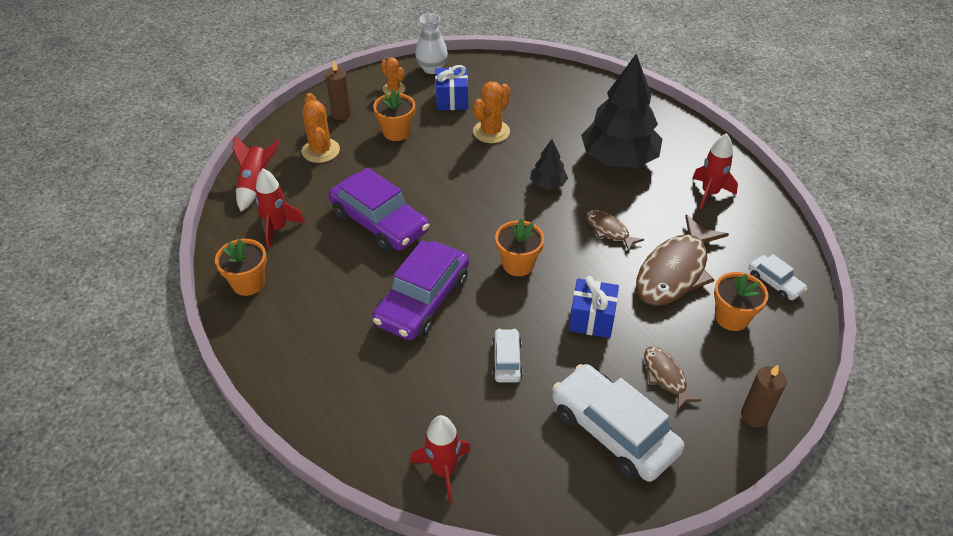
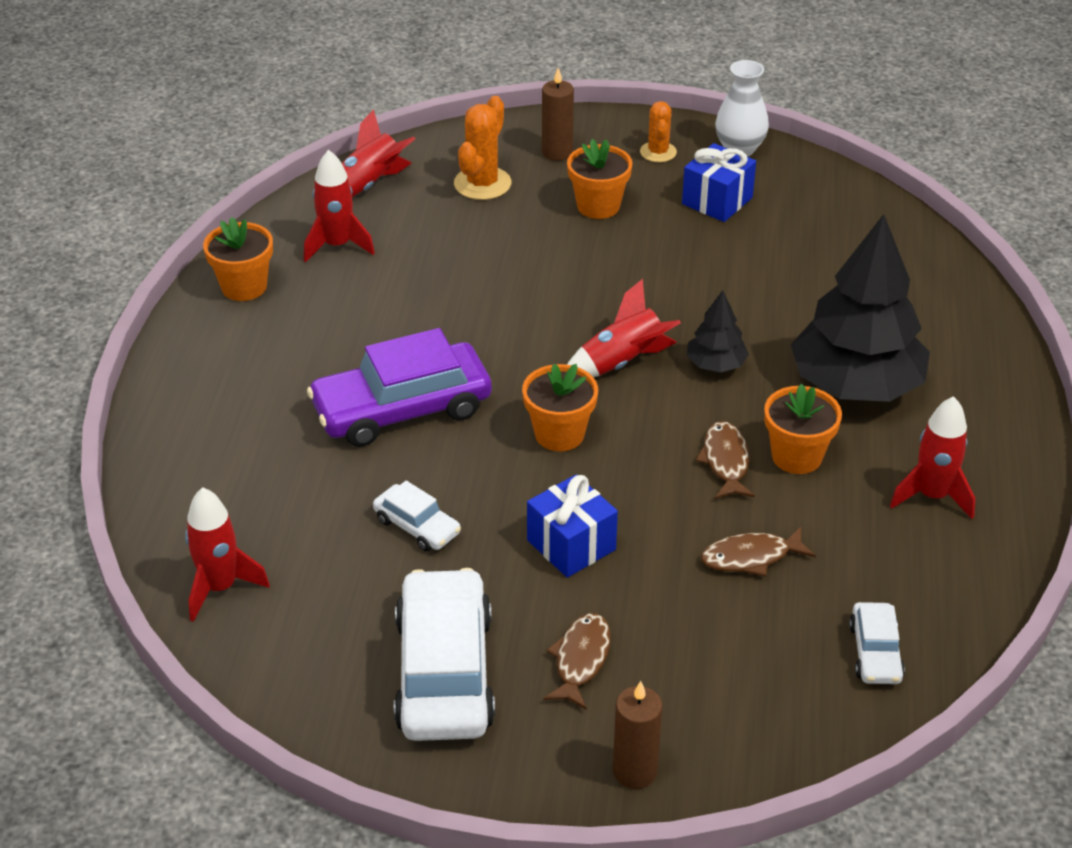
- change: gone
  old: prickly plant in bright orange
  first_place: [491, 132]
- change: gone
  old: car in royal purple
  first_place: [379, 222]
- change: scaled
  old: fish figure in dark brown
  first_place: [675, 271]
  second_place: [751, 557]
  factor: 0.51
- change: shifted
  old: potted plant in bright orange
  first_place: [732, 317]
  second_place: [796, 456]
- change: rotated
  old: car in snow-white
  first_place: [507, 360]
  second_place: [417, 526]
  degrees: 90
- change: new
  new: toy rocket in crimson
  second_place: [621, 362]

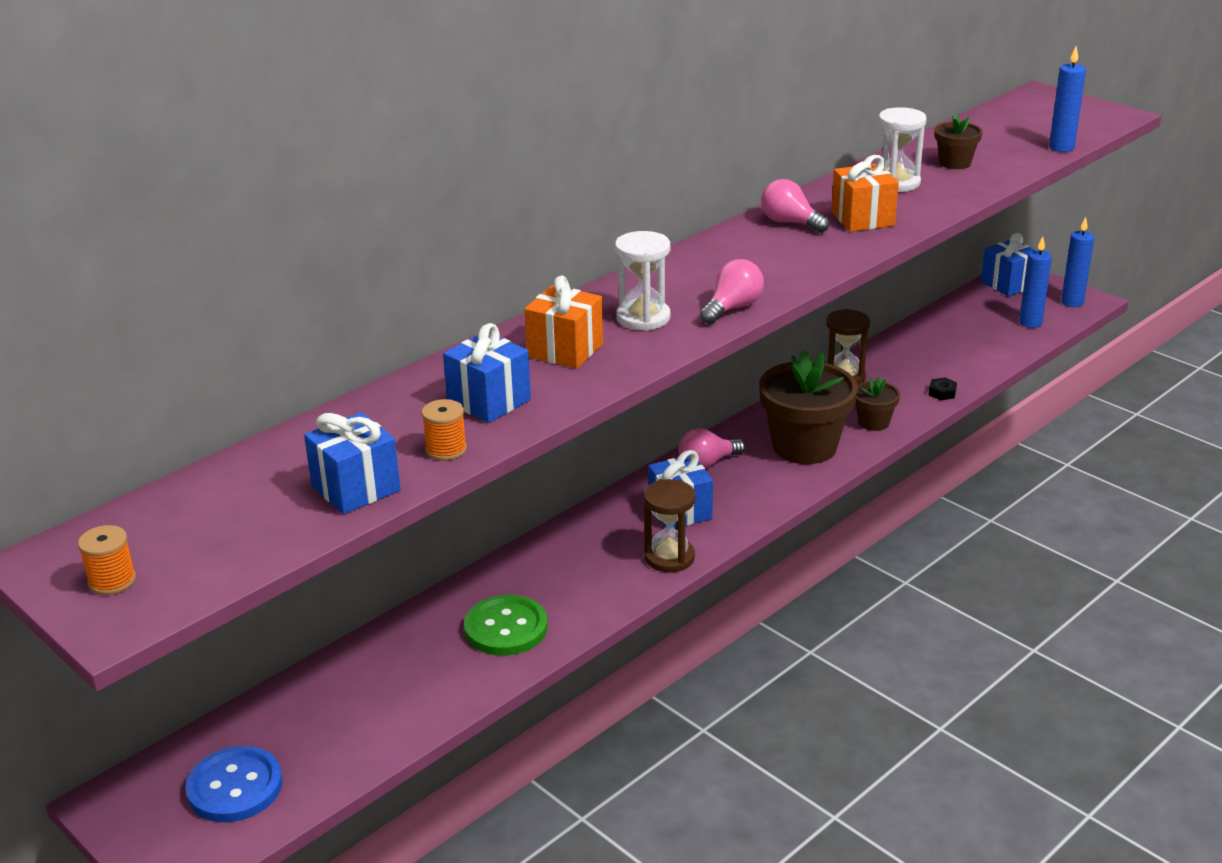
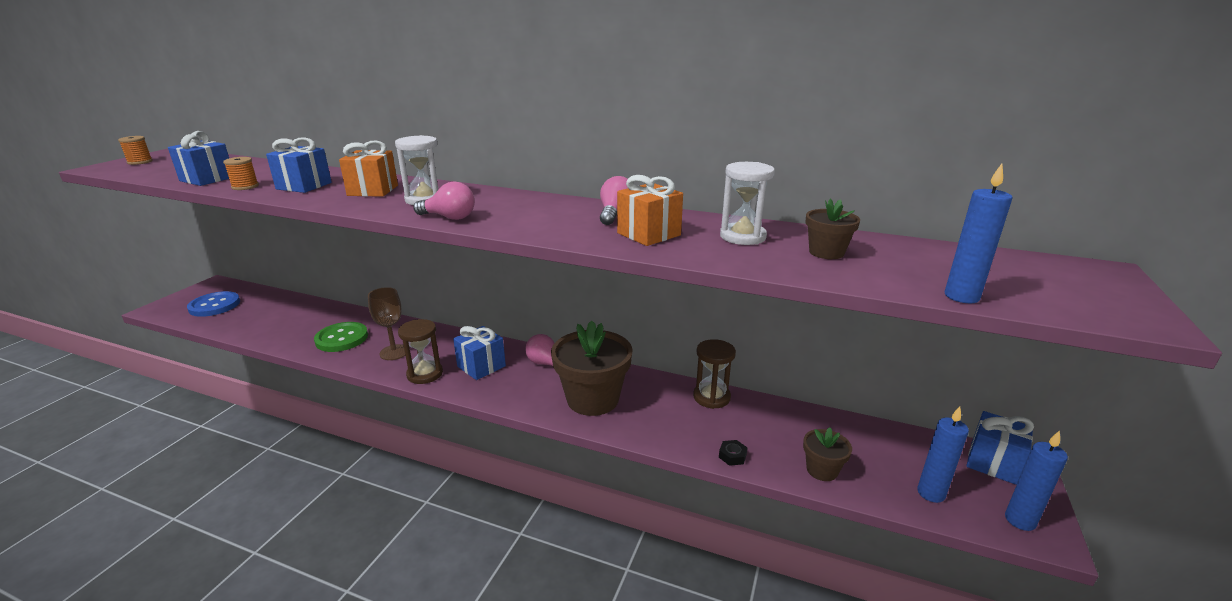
- change: shifted
  old: potted plant in dark brown
  first_place: [874, 422]
  second_place: [822, 470]
- change: new
  new: wine glass in dark brown
  second_place: [394, 352]

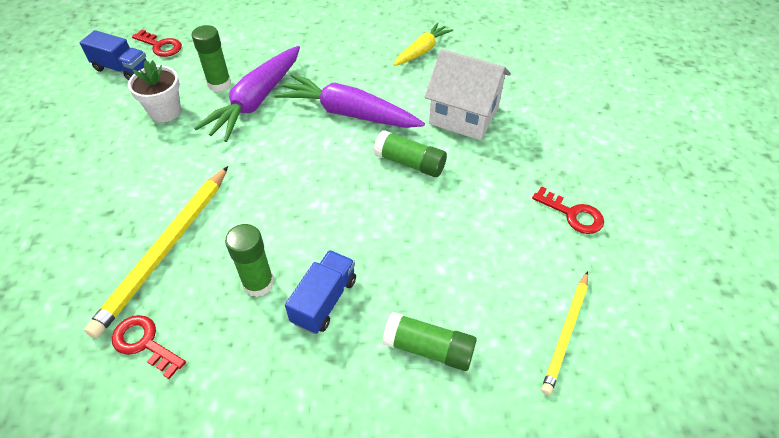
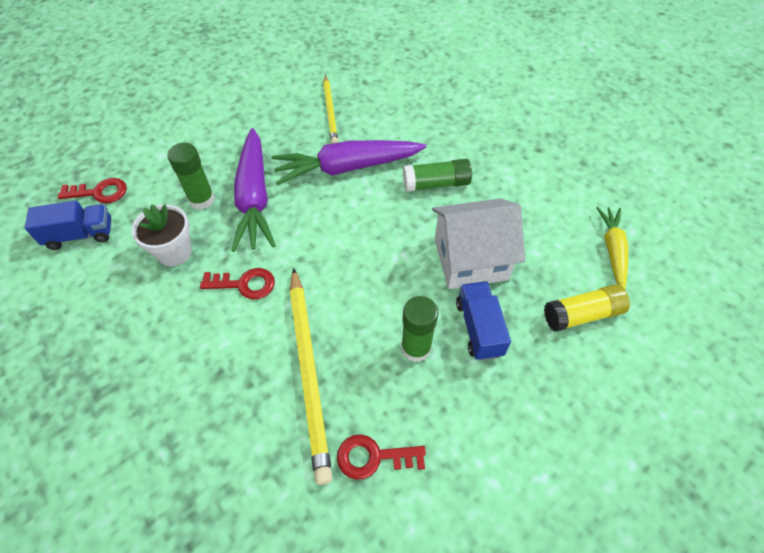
- change: shifted
  old: carrot in bright yellow
  first_place: [422, 50]
  second_place: [612, 250]
- change: shifted
  old: house in snow-white
  first_place: [464, 115]
  second_place: [470, 259]
- change: shifted
  old: latchkey in crimson
  first_place: [573, 214]
  second_place: [244, 284]
- change: shifted
  old: pencil in bright yellow
  first_place: [566, 333]
  second_place: [330, 111]
- change: repainted
  old: glue in green
  new: glue in bright yellow
  first_place: [428, 348]
  second_place: [582, 314]

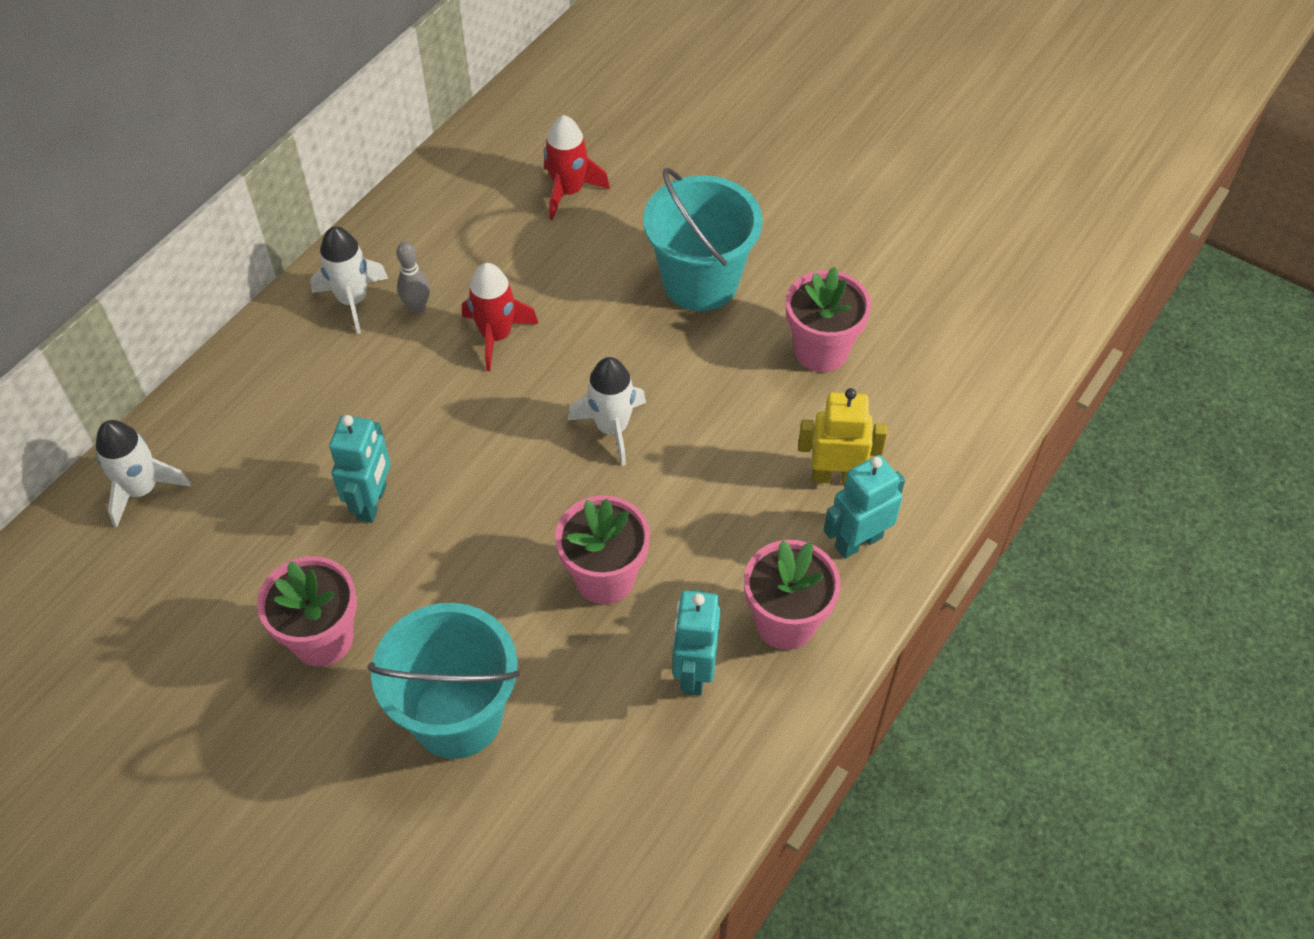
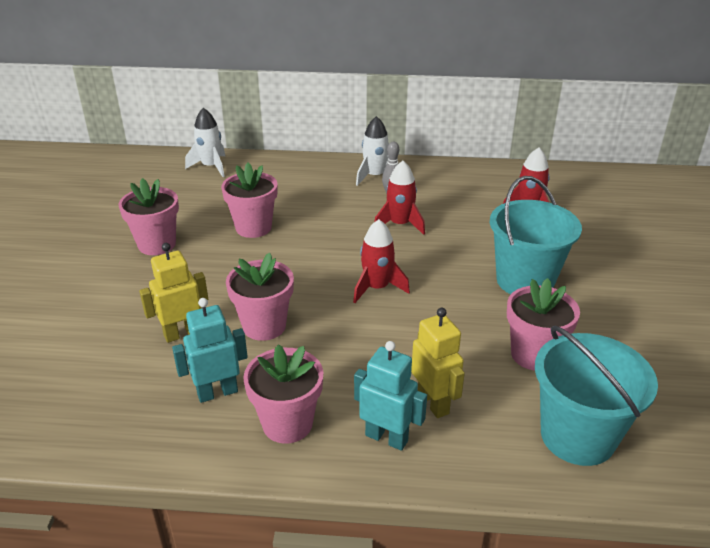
- change: repainted
  old: toy rocket in snow-white
  new: toy rocket in crimson
  first_place: [612, 428]
  second_place: [377, 288]
- change: swapped
  old: robot figure in turquoise
  new: potted plant in pink
  first_place: [372, 502]
  second_place: [253, 228]
- change: shifted
  old: pail in turquoise
  first_place: [457, 716]
  second_place: [577, 436]
- change: new
  new: robot figure in bright yellow
  second_place: [182, 333]

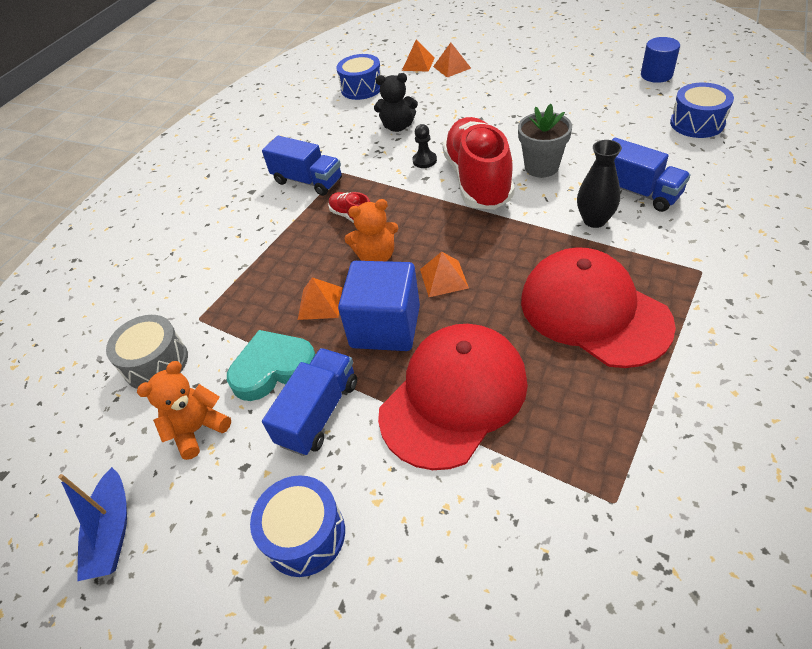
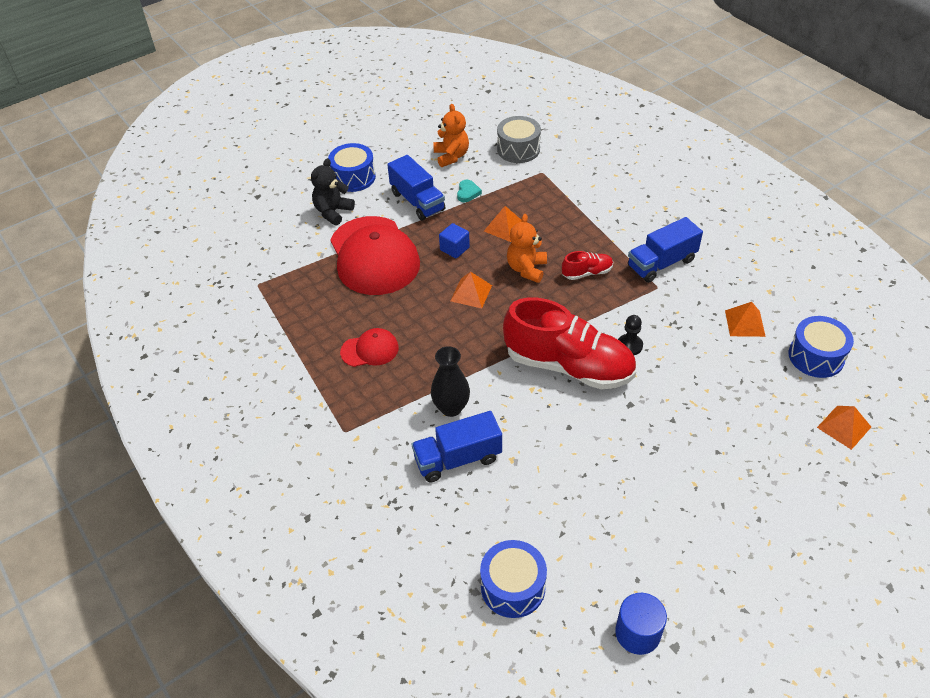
- change: shifted
  old: pyramid shape in bright orange
  first_place: [452, 67]
  second_place: [745, 323]
- change: shifted
  old: teddy in black
  first_place: [398, 126]
  second_place: [333, 212]
- change: gone
  old: potted plant in grey
  first_place: [541, 167]
- change: scaled
  old: baseball cap in crimson
  first_place: [593, 311]
  second_place: [370, 350]
  factor: 0.47
- change: scaled
  old: solid cube in blue
  first_place: [385, 326]
  second_place: [454, 249]
  factor: 0.47
- change: scaled
  old: heart in turquoise
  first_place: [273, 368]
  second_place: [467, 193]
  factor: 0.49
- change: gone
  old: toy boat in blue
  first_place: [112, 532]

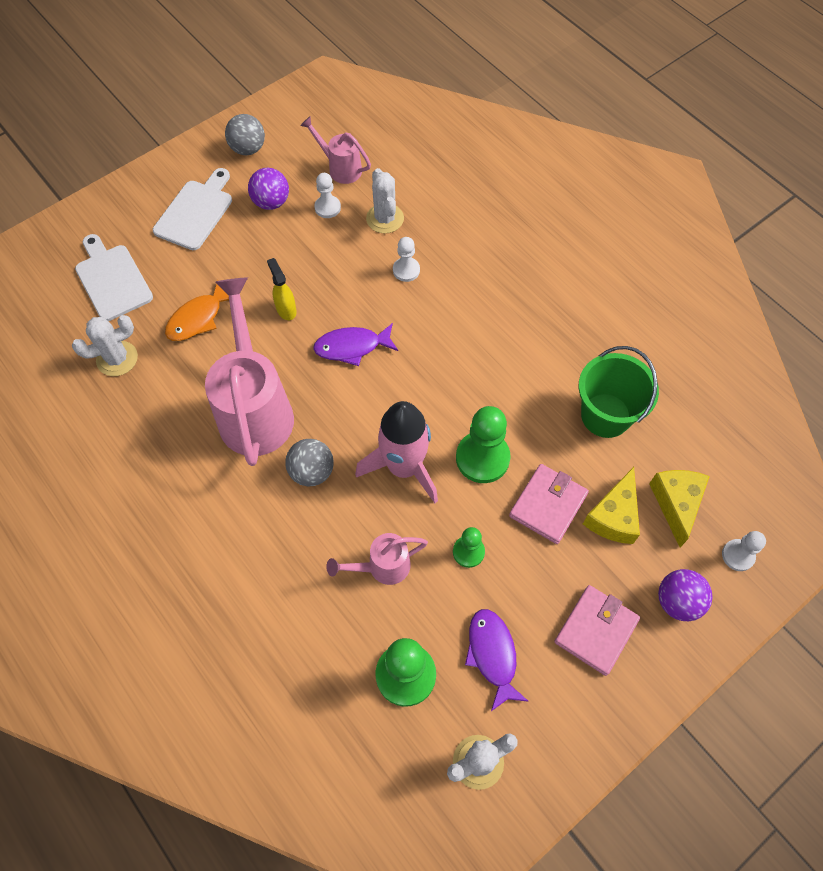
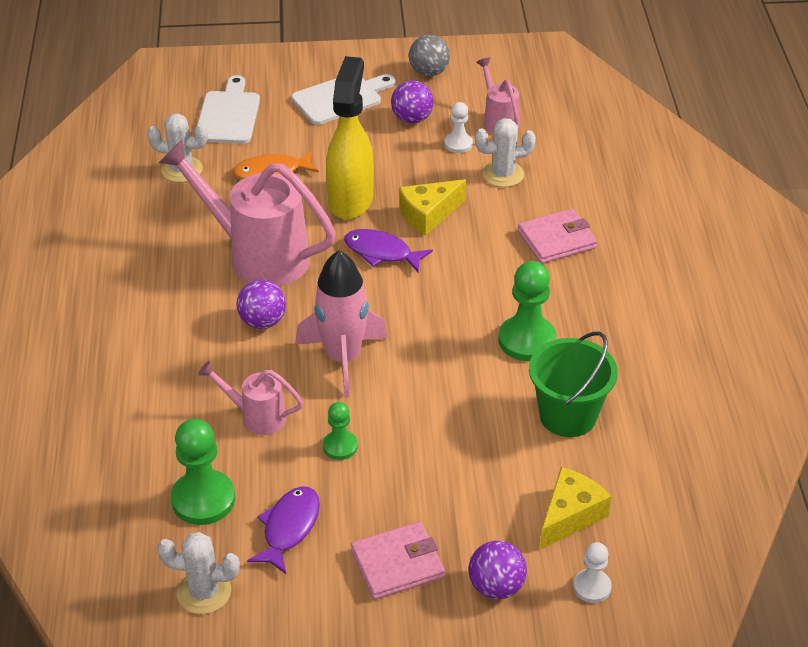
- change: rotated
  old: prickly plant in snow-white
  first_place: [385, 218]
  second_place: [503, 174]
  degrees: 60
- change: gone
  old: pawn in snow-white
  first_place: [406, 270]
- change: scaled
  old: spray cleaner in bright yellow
  first_place: [286, 309]
  second_place: [351, 200]
  factor: 2.19
- change: rotated
  old: watering can in pink
  first_place: [255, 409]
  second_place: [258, 256]
  degrees: -90
- change: shifted
  old: pawn in green
  first_place: [482, 458]
  second_place: [527, 340]
- change: repainted
  old: play ball in grey
  new: play ball in royal purple
  first_place: [312, 471]
  second_place: [262, 322]
- change: shifted
  old: billfold in pink
  first_place: [548, 505]
  second_place: [557, 240]
- change: shifted
  old: cheese in bright yellow
  first_place: [613, 516]
  second_place: [428, 215]

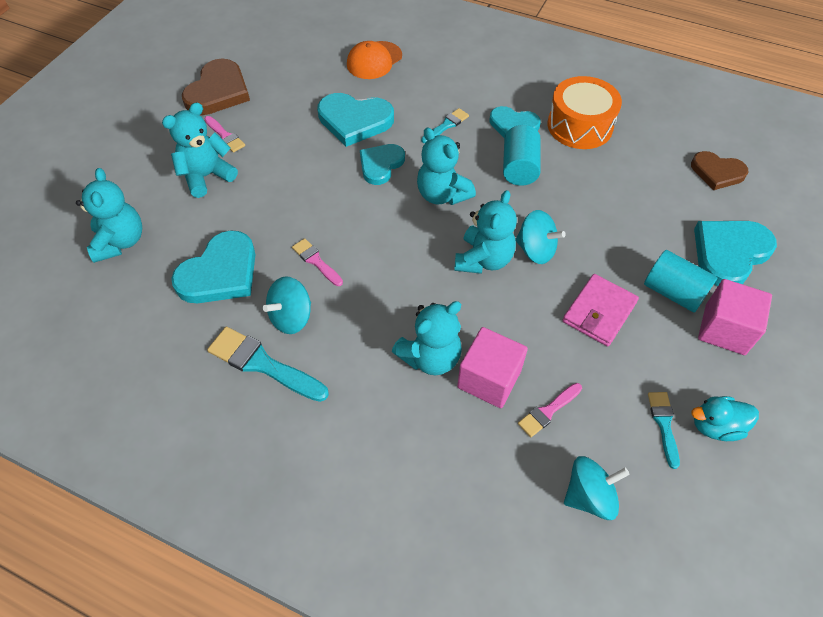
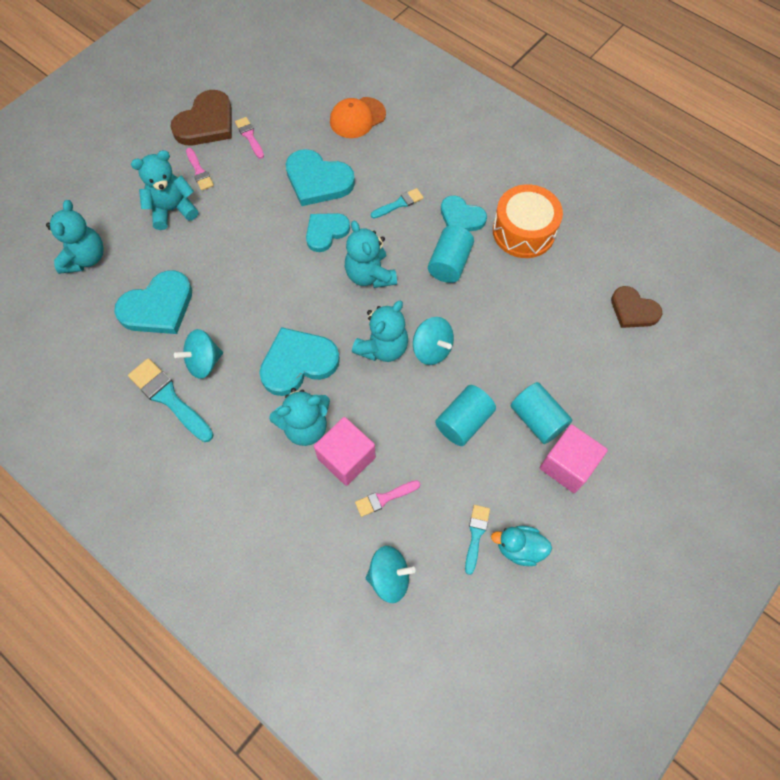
- change: shifted
  old: heart in turquoise
  first_place: [729, 253]
  second_place: [298, 363]
- change: shifted
  old: paint brush in pink
  first_place: [316, 261]
  second_place: [249, 136]
- change: swapped
  old: billfold in pink
  new: solid cylinder in turquoise
  first_place: [599, 312]
  second_place: [463, 421]

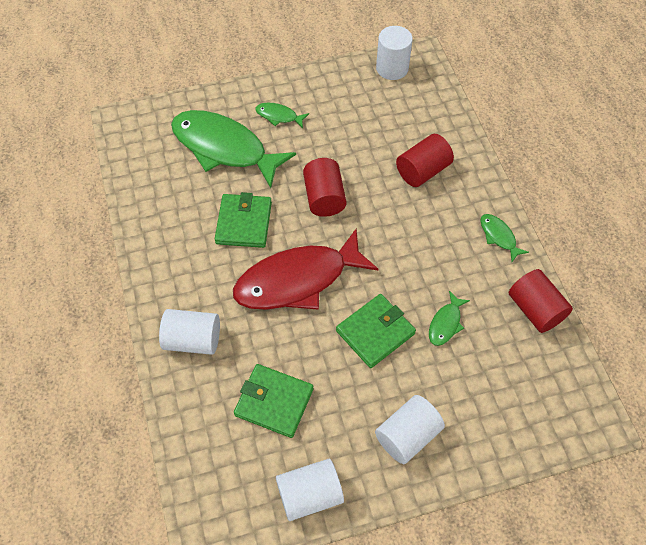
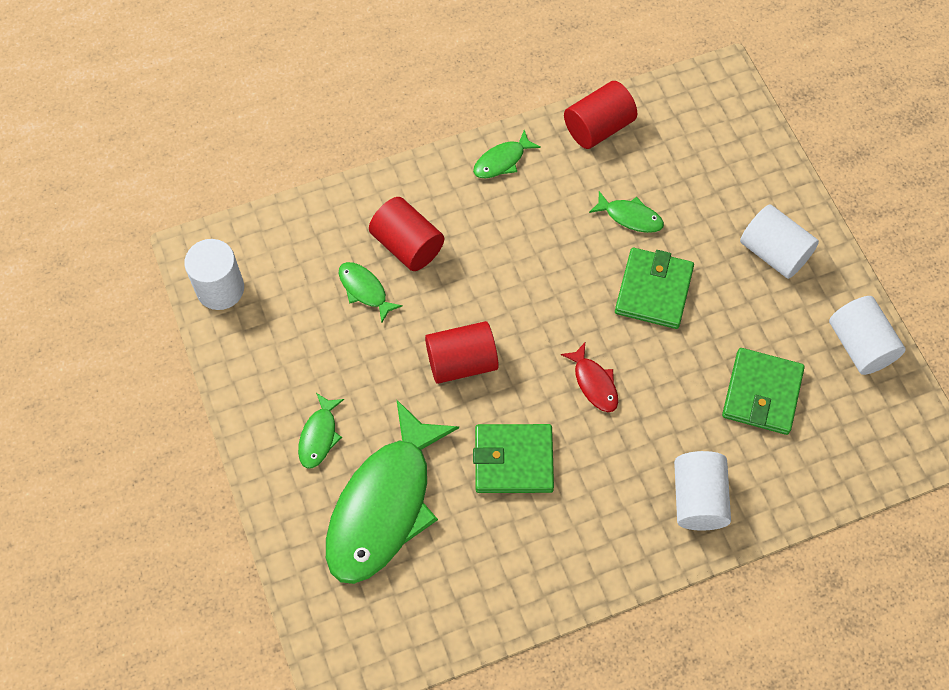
- change: scaled
  old: fish figure in crimson
  first_place: [298, 280]
  second_place: [594, 383]
  factor: 0.42
- change: rotated
  old: billfold in green
  first_place: [375, 332]
  second_place: [653, 290]
  degrees: 60
- change: new
  new: fish figure in green
  second_place: [365, 290]

